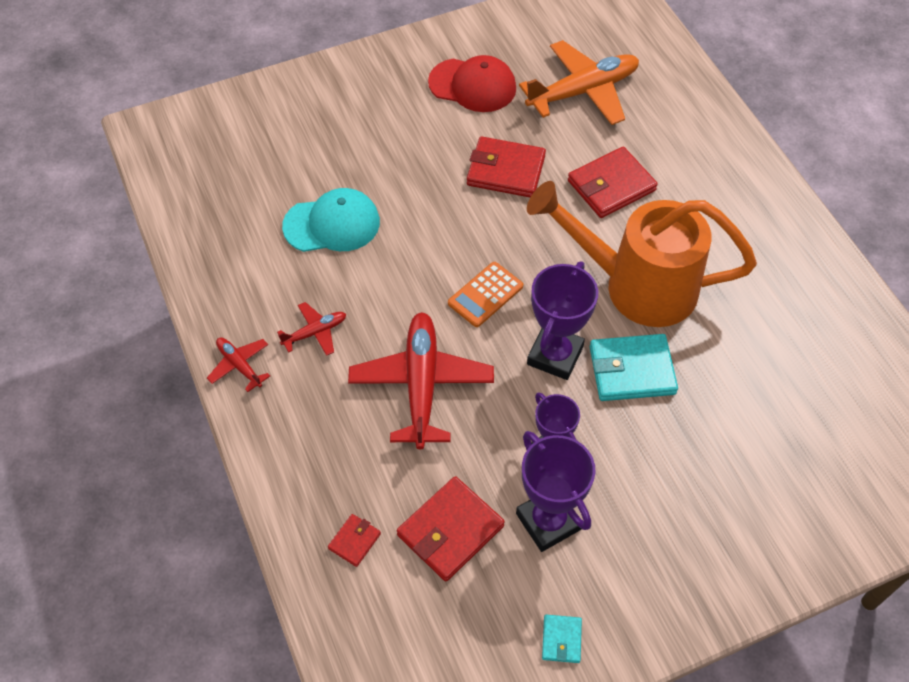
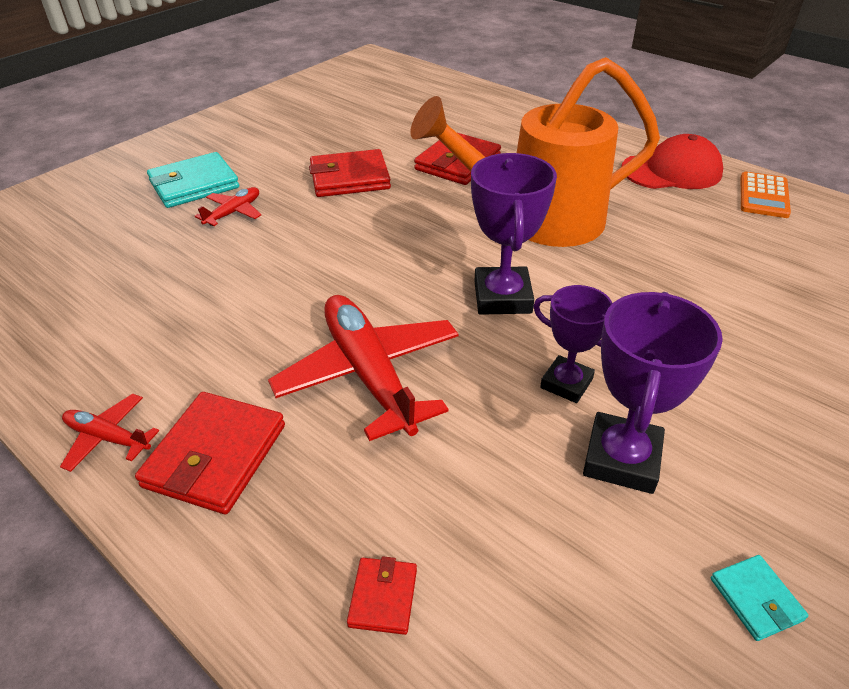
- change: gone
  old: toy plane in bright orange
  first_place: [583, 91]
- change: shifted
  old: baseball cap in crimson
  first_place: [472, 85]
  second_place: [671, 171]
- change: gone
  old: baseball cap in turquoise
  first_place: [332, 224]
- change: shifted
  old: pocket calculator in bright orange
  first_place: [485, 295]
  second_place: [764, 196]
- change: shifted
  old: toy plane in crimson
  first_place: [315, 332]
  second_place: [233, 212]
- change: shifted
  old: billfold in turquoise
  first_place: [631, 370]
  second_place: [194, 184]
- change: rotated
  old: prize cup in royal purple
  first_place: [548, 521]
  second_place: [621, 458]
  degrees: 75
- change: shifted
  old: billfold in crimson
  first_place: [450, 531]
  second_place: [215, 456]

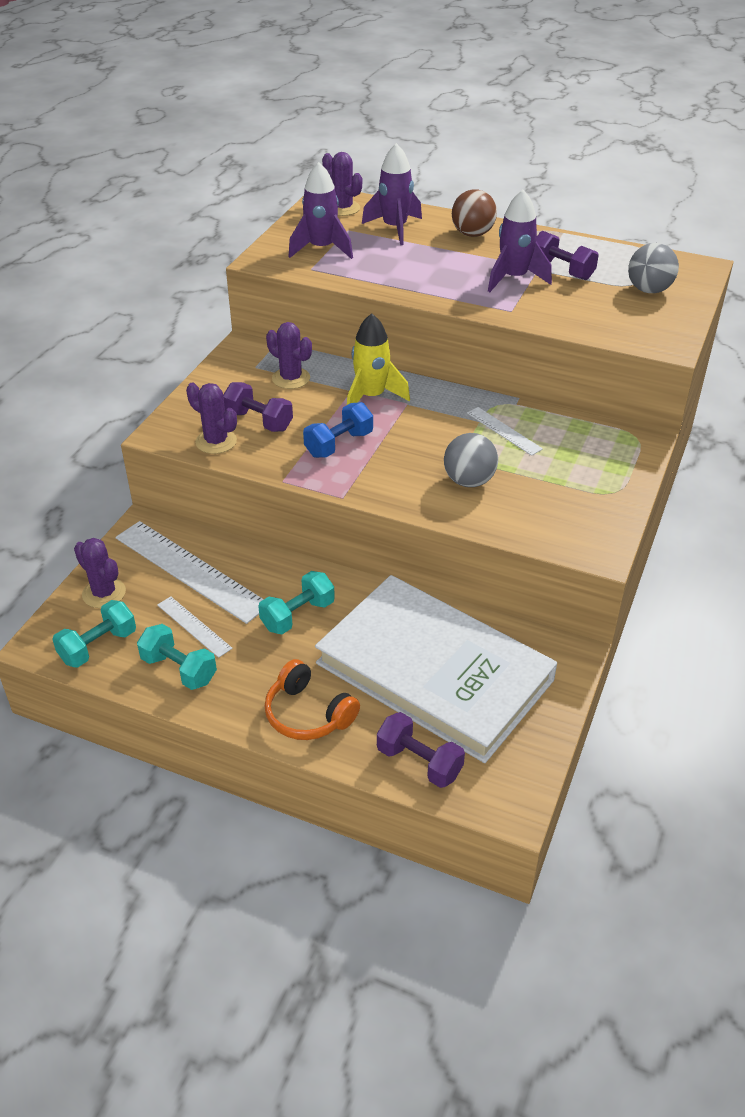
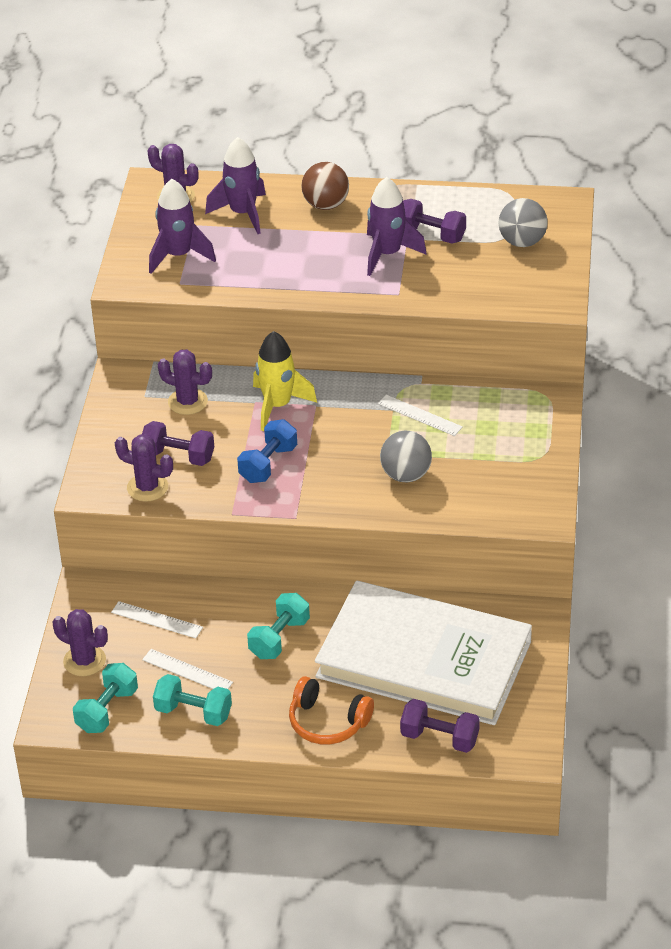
- change: scaled
  old: measuring stick in snow-white
  first_place: [190, 570]
  second_place: [157, 620]
  factor: 0.5

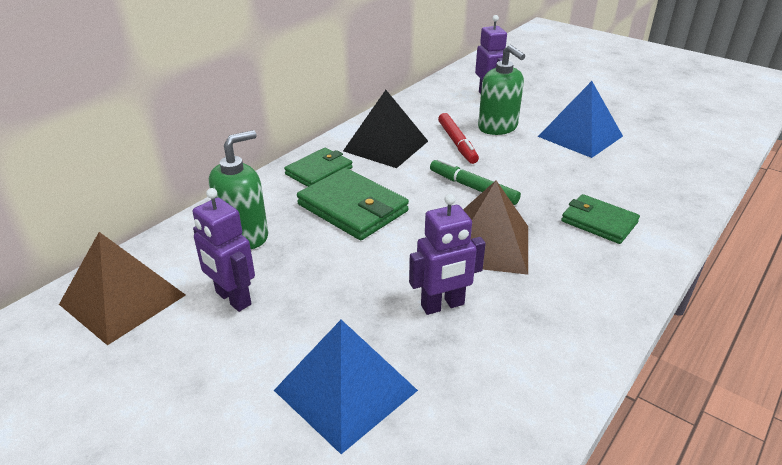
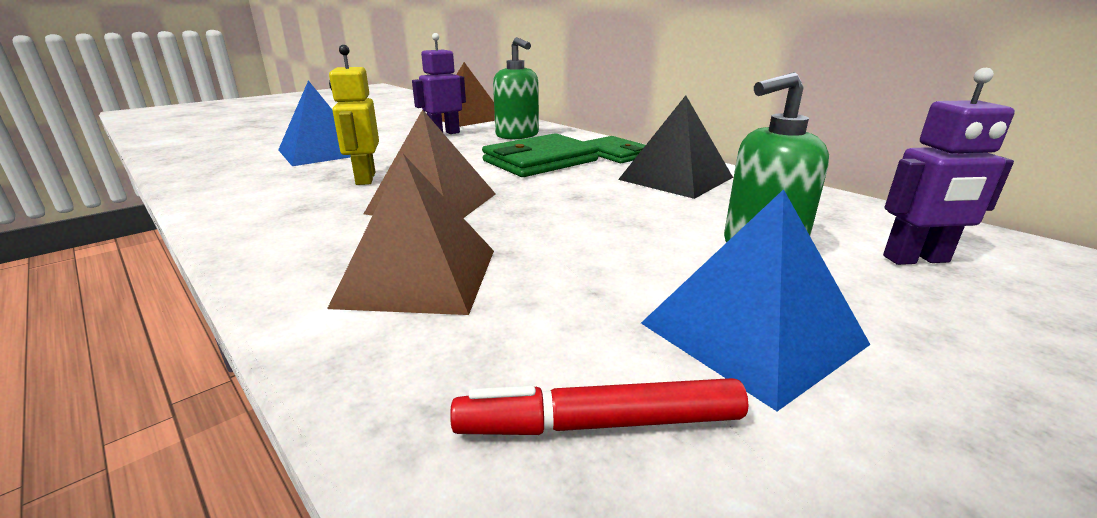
- change: shifted
  old: felt pen in crimson
  first_place: [457, 143]
  second_place: [599, 423]
- change: gone
  old: felt pen in green
  first_place: [473, 188]
- change: repainted
  old: robot figure in royal purple
  new: robot figure in bright yellow
  first_place: [442, 305]
  second_place: [365, 178]
- change: swapped
  old: billfold in green
  new: pyramid shape in dark brown
  first_place: [599, 222]
  second_place: [418, 277]

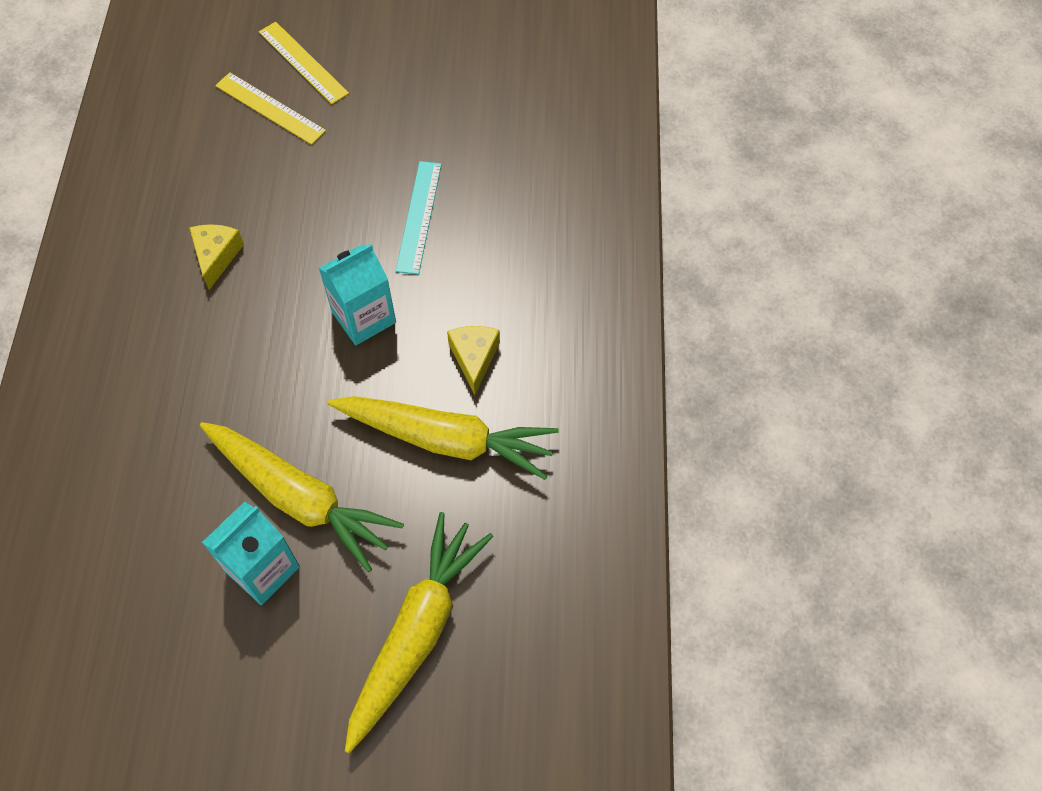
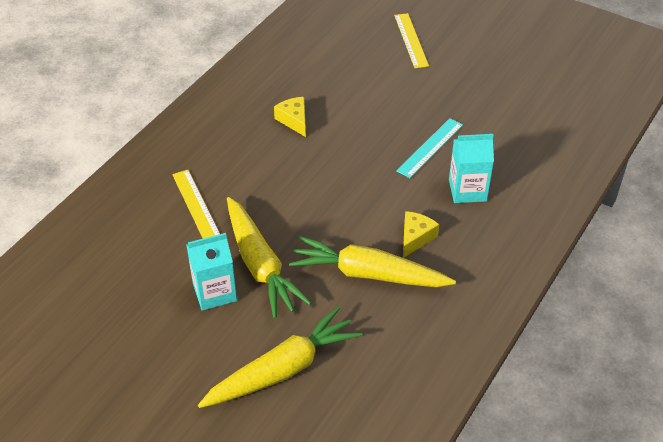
- change: shifted
  old: measuring stick in bright yellow
  first_place: [270, 108]
  second_place: [196, 205]
- change: rotated
  old: cheese in bright yellow
  first_place: [216, 256]
  second_place: [294, 120]
  degrees: -60
- change: shifted
  old: juice carton in turquoise
  first_place: [364, 317]
  second_place: [467, 190]
- change: rotated
  old: carrot in bright yellow
  first_place: [446, 439]
  second_place: [369, 274]
  degrees: 150

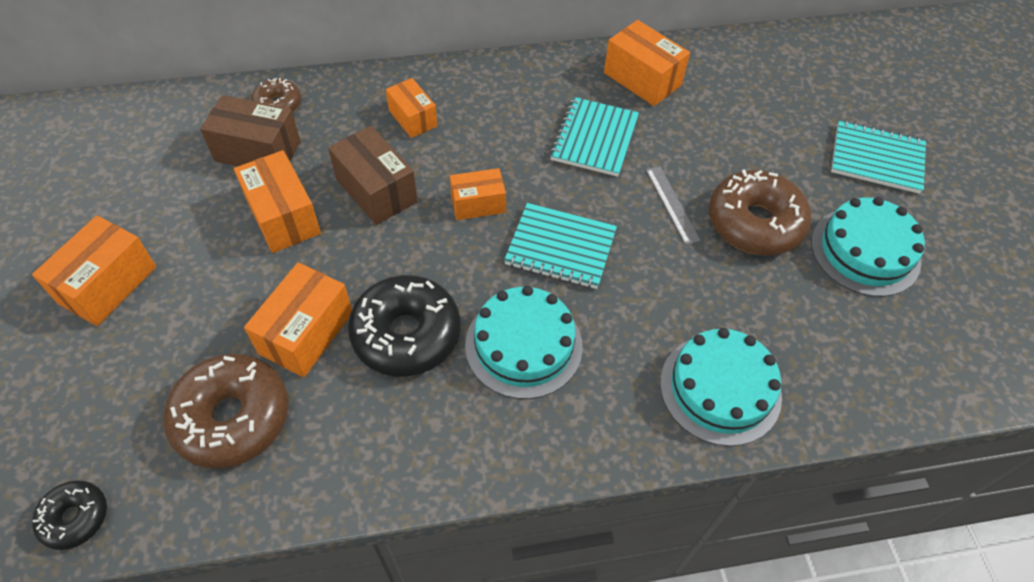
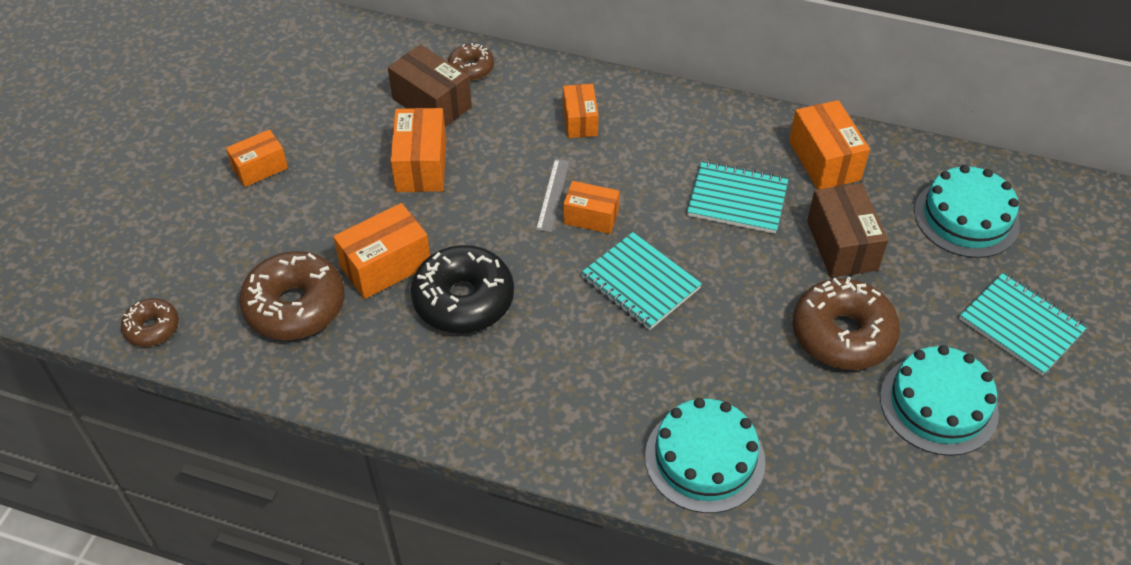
- change: rotated
  old: notepad in turquoise
  first_place: [594, 138]
  second_place: [737, 199]
  degrees: 60
- change: shifted
  old: box in dark brown
  first_place: [376, 190]
  second_place: [841, 245]
- change: shifted
  old: measuring stick in grey
  first_place: [672, 204]
  second_place: [553, 195]
- change: scaled
  old: box in bright orange
  first_place: [107, 284]
  second_place: [260, 168]
  factor: 0.66
- change: shifted
  old: layer cake in turquoise
  first_place: [523, 345]
  second_place: [966, 218]
- change: repainted
  old: glazed donut in black
  new: glazed donut in dark brown
  first_place: [75, 518]
  second_place: [152, 328]

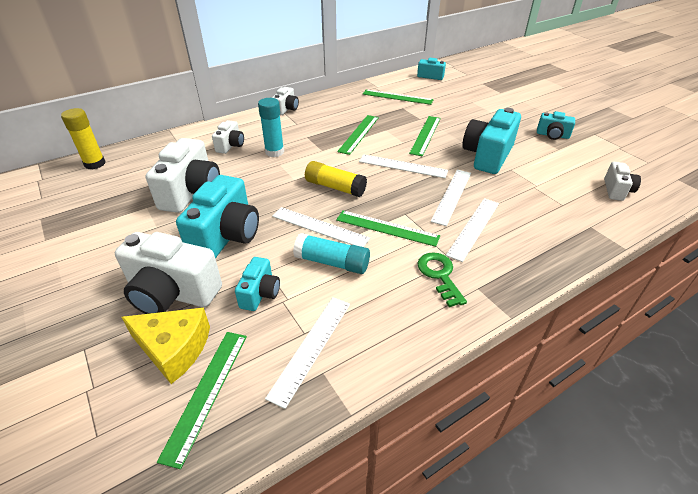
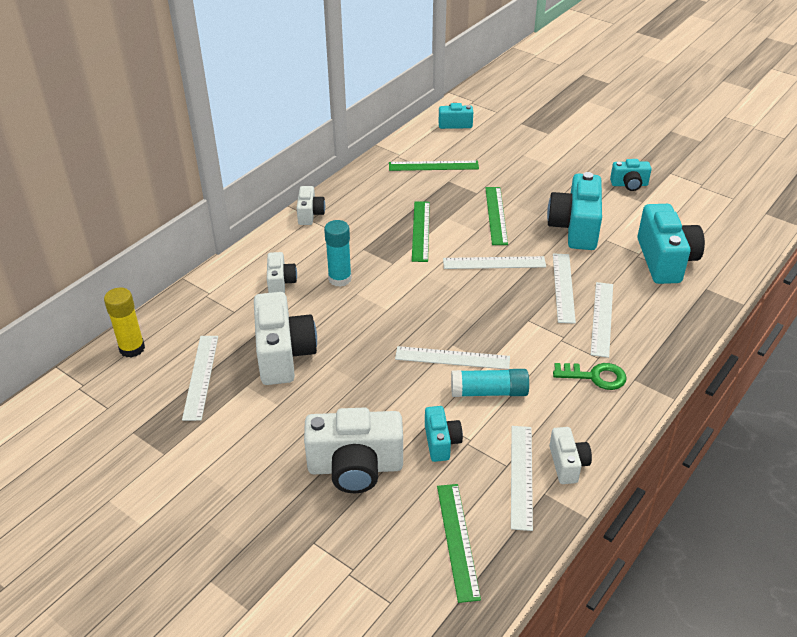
- change: gone
  old: glue in bright yellow
  first_place: [335, 187]
- change: shifted
  old: compact camera in snow-white
  first_place: [617, 190]
  second_place: [567, 464]
- change: shifted
  old: compact camera in turquoise
  first_place: [226, 236]
  second_place: [665, 260]
- change: gone
  old: measuring stick in green
  first_place: [387, 228]
- change: rotated
  old: latchkey in green
  first_place: [439, 275]
  second_place: [595, 376]
  degrees: 135
- change: gone
  old: cheese in bright yellow
  first_place: [174, 348]
- change: new
  new: measuring stick in snow-white
  second_place: [200, 376]

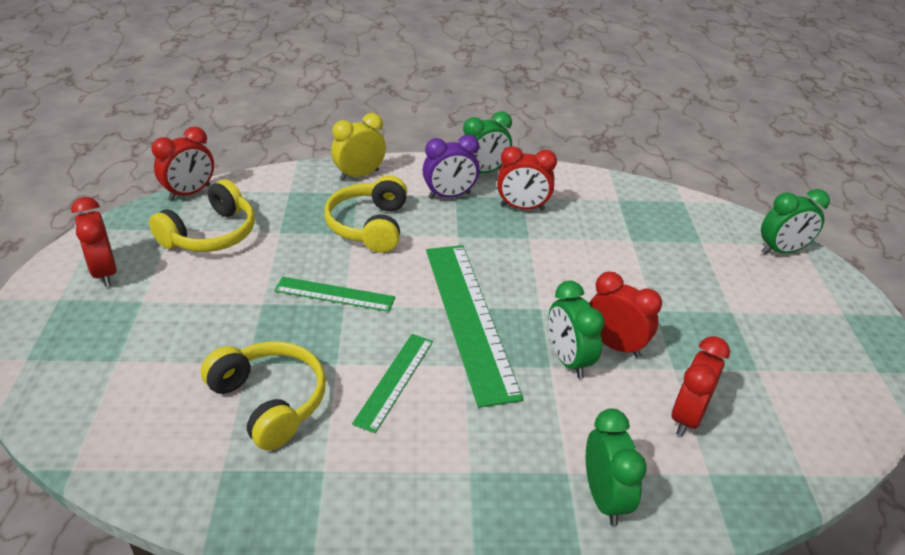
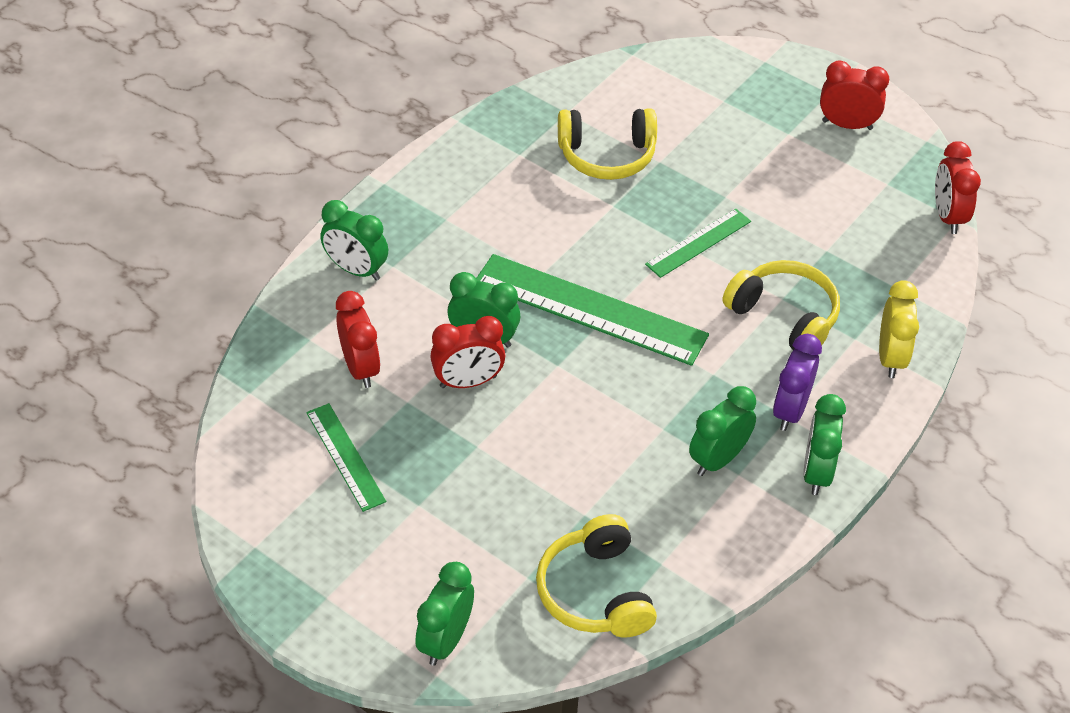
- change: repainted
  old: bedside clock in crimson
  new: bedside clock in green
  first_place: [522, 208]
  second_place: [718, 459]
- change: shifted
  old: headphones in bright yellow
  first_place: [211, 234]
  second_place: [595, 592]
- change: shifted
  old: measuring stick in green
  first_place: [395, 381]
  second_place: [345, 456]

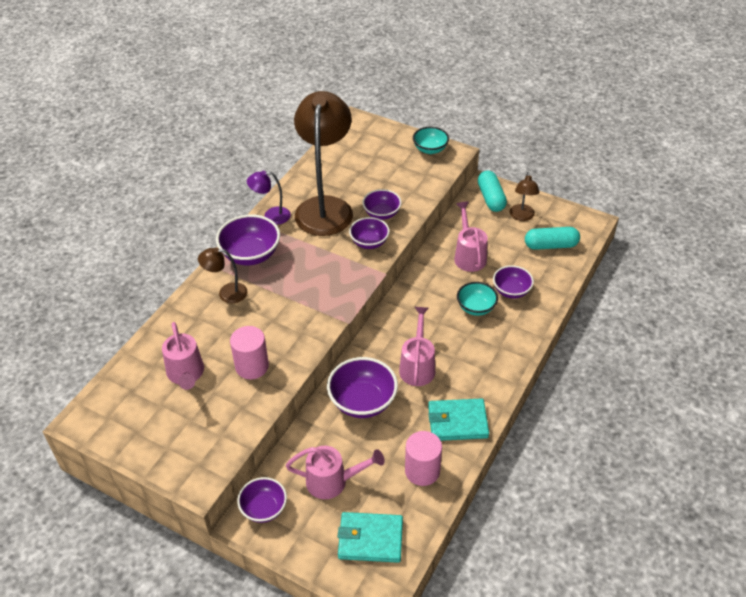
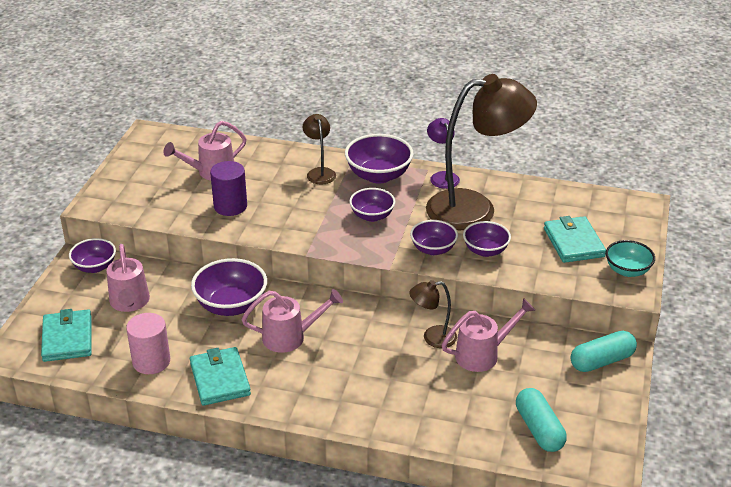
- change: shifted
  old: reading lamp in dark brown
  first_place: [522, 216]
  second_place: [432, 338]
- change: shifted
  old: serving bowl in royal purple
  first_place: [511, 291]
  second_place: [372, 216]
- change: gone
  old: serving bowl in turquoise
  first_place: [476, 308]
- change: repainted
  old: solid cylinder in pink
  new: solid cylinder in royal purple
  first_place: [252, 366]
  second_place: [230, 206]
- change: new
  new: billfold in turquoise
  second_place: [573, 242]

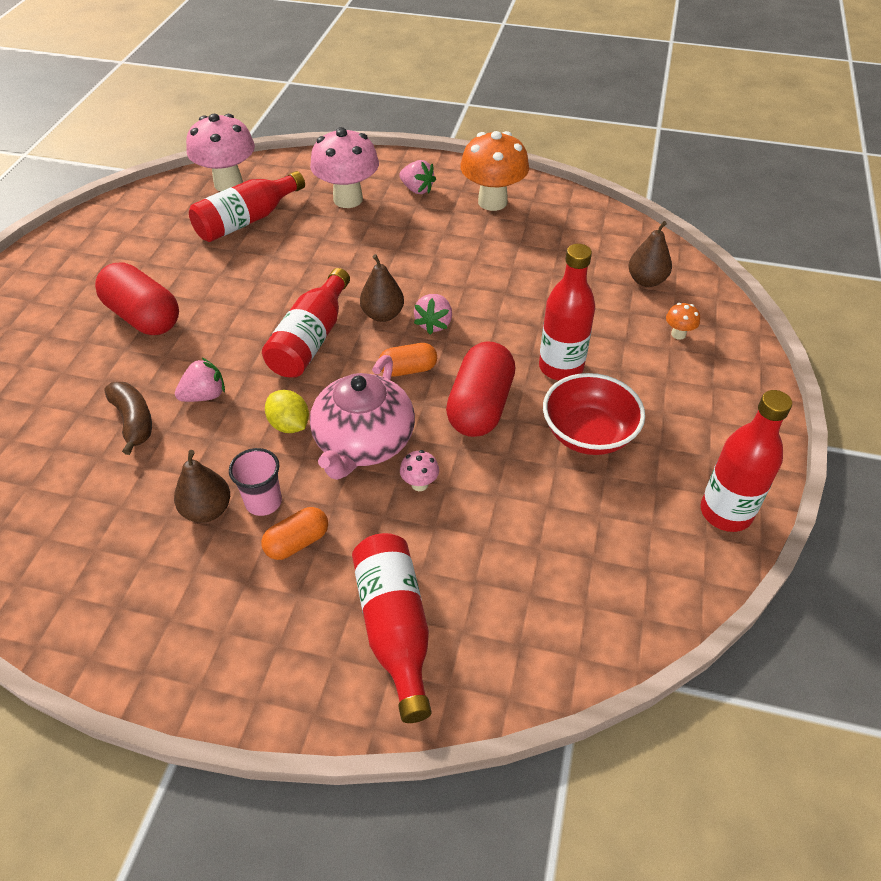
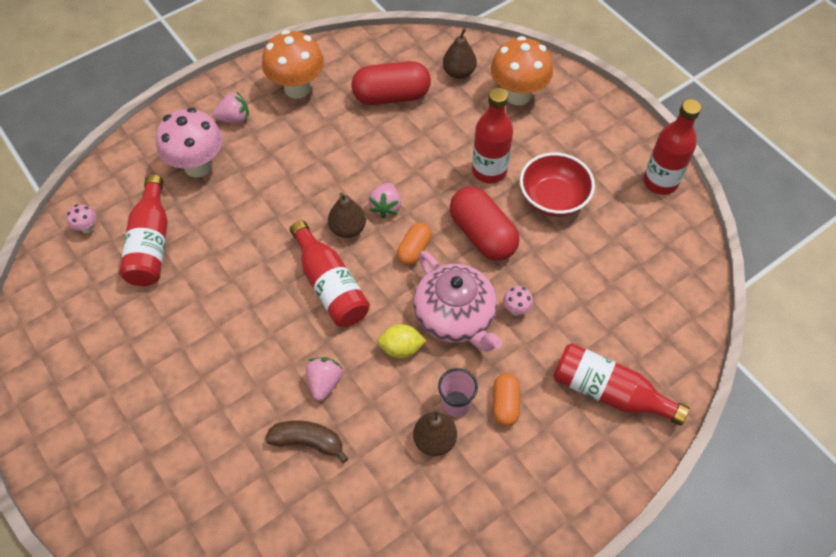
- change: scaled
  old: toadstool in pink
  first_place: [228, 184]
  second_place: [87, 228]
  factor: 0.42
- change: shifted
  old: pill in crimson
  first_place: [143, 317]
  second_place: [391, 96]
- change: rotated
  old: berry in pink
  first_place: [434, 324]
  second_place: [386, 207]
  degrees: 45
- change: scaled
  old: toadstool in bright orange
  first_place: [678, 334]
  second_place: [518, 95]
  factor: 2.37

